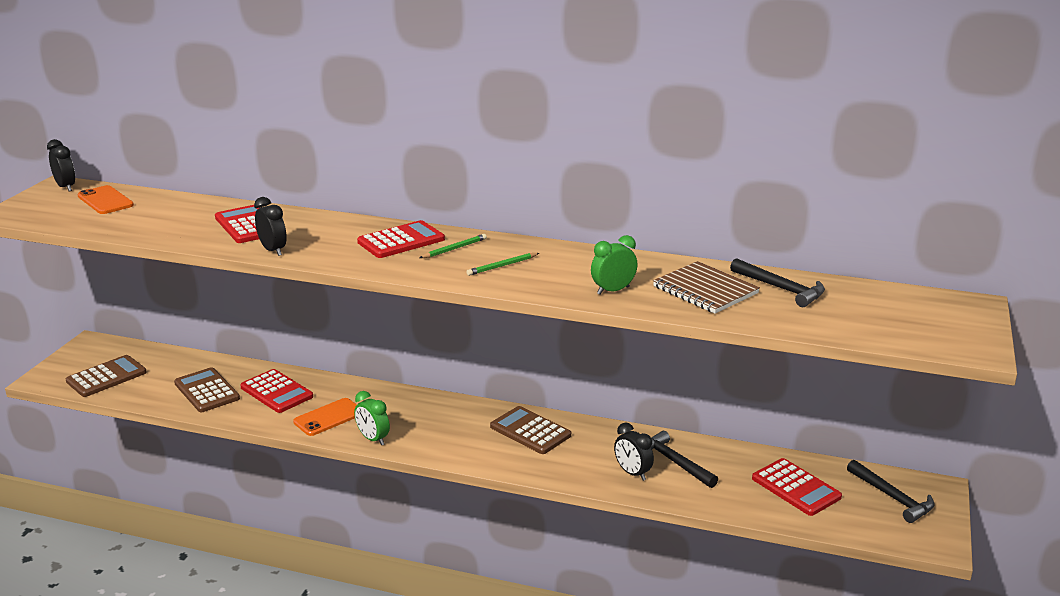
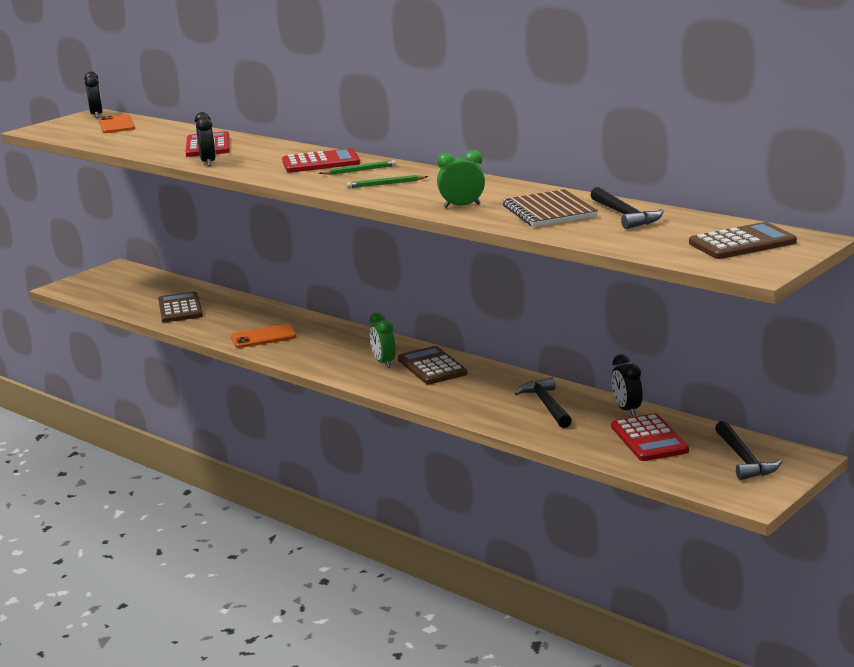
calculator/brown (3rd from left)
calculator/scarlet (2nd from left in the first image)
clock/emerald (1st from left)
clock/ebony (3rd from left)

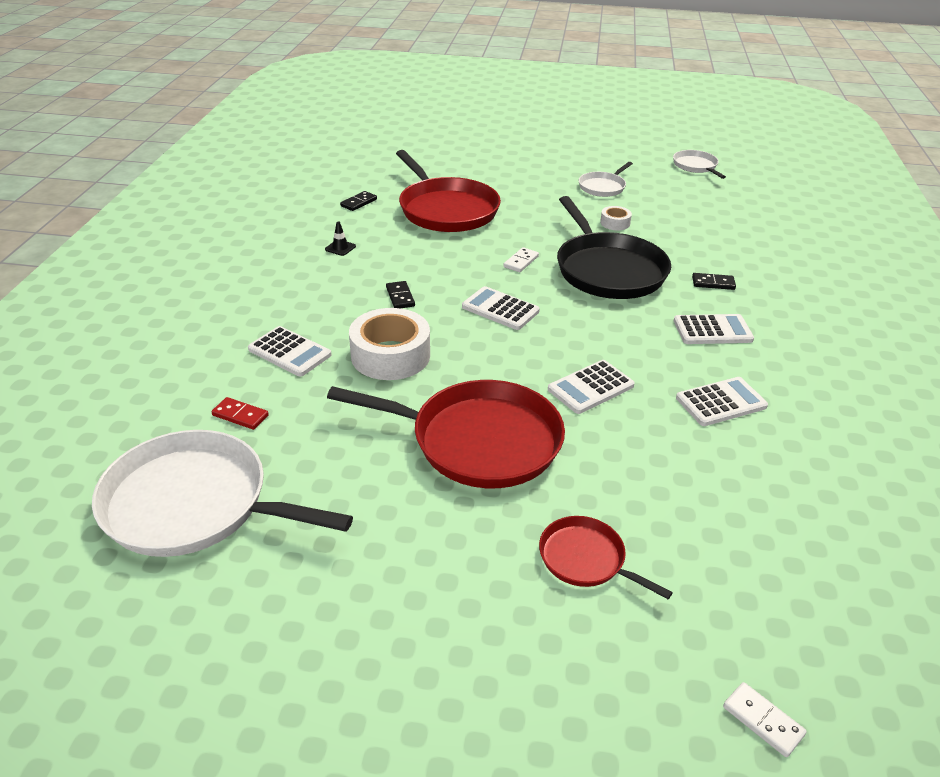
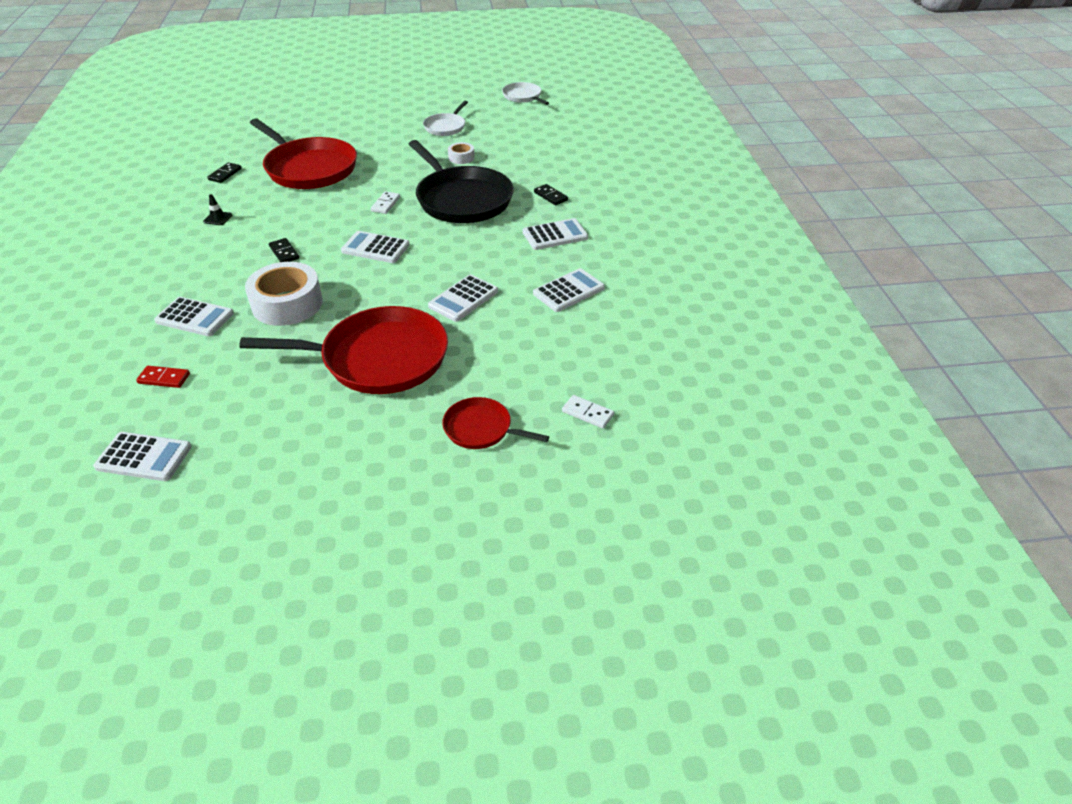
calculator/pure white (1st from left)
domino piece/ebony (3rd from left)
domino piece/pure white (2nd from left)

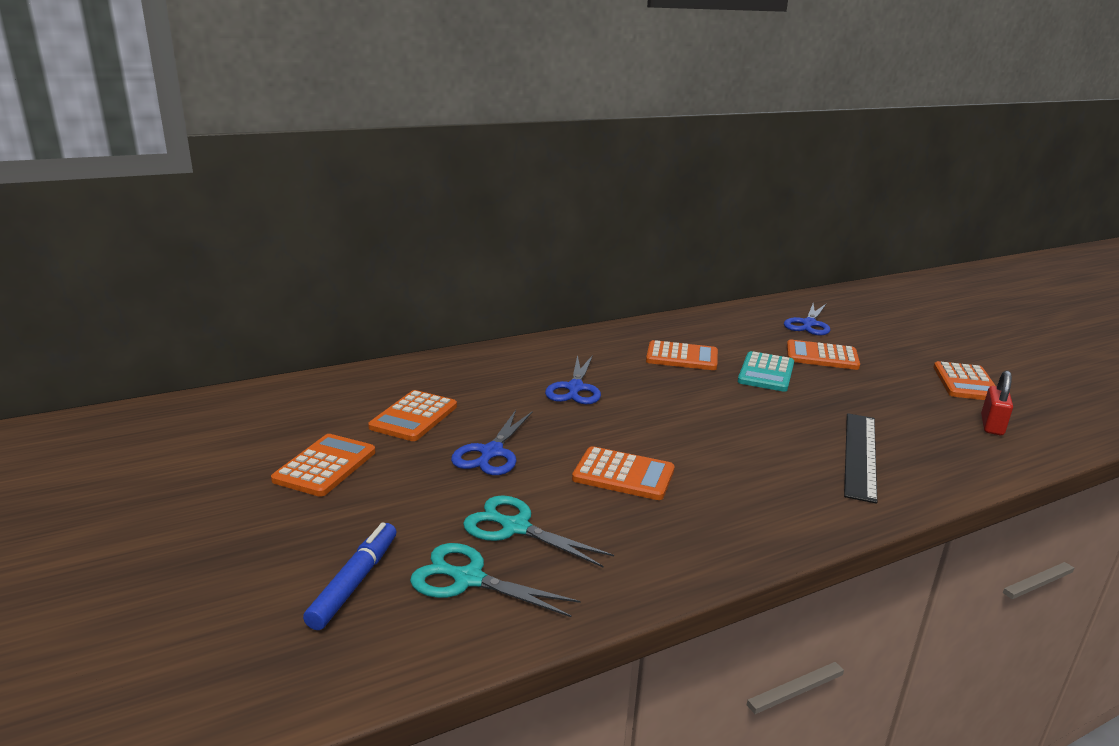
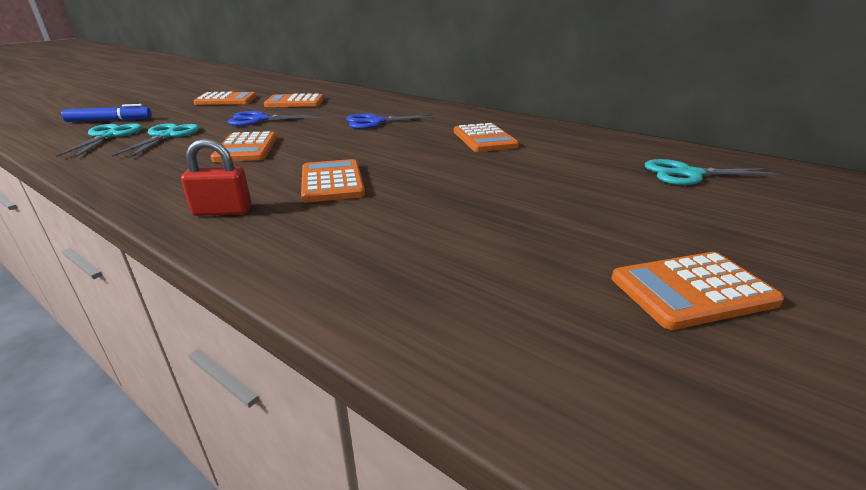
calculator/teal
pair of scissors/teal (3rd from left)
calculator/orange (4th from left)
ruler/ebony
padlock/scarlet

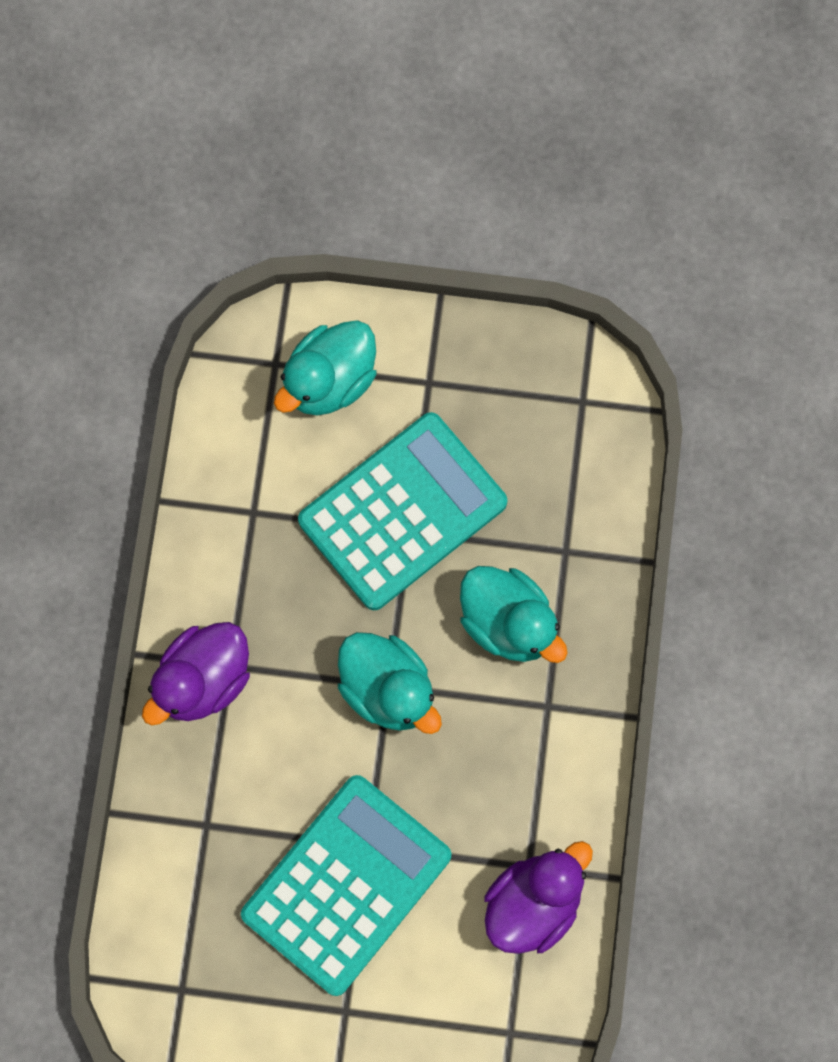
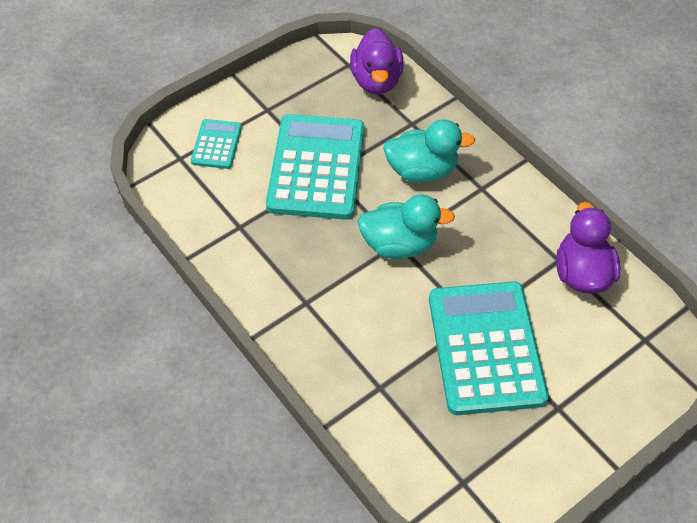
rubber duck/purple (1st from left)
calculator/teal (1st from left)

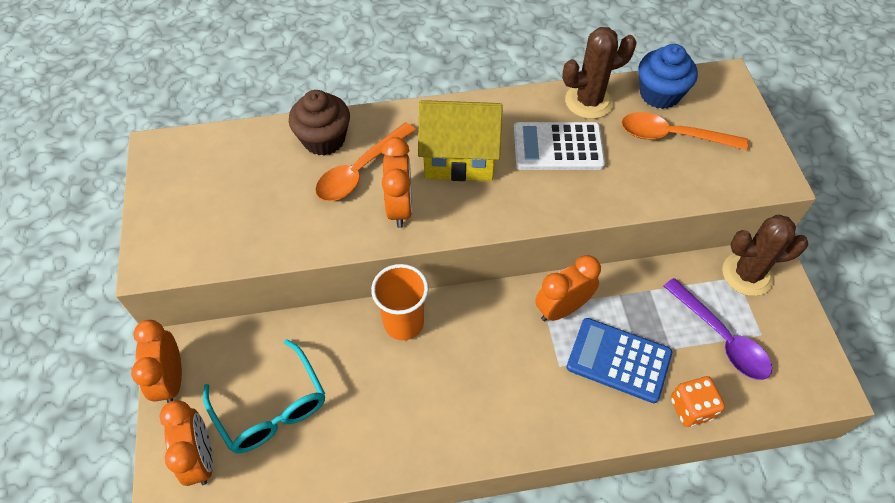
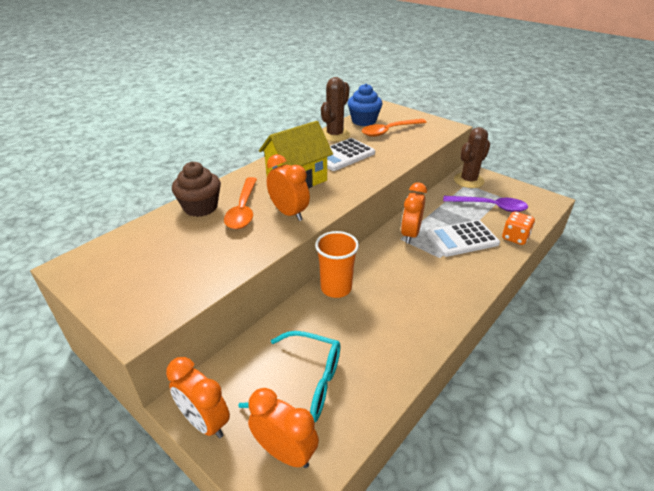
calculator/pure white (2nd from left)

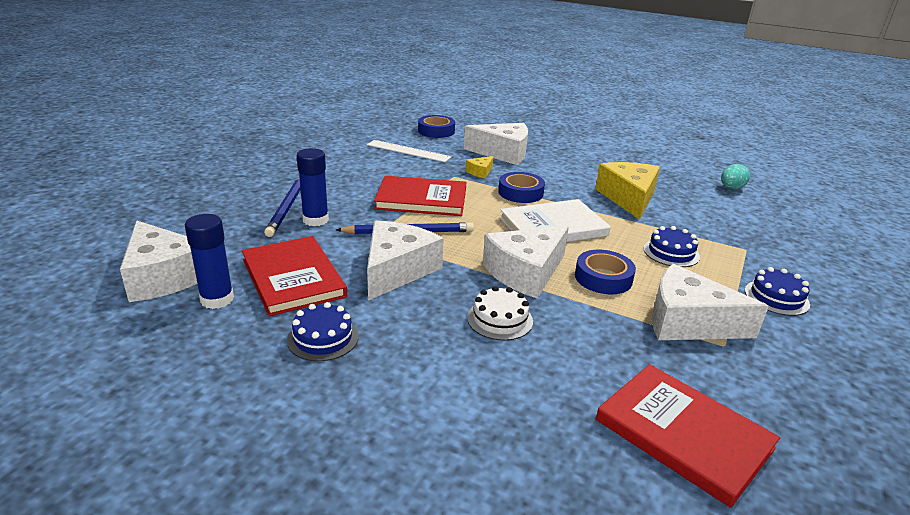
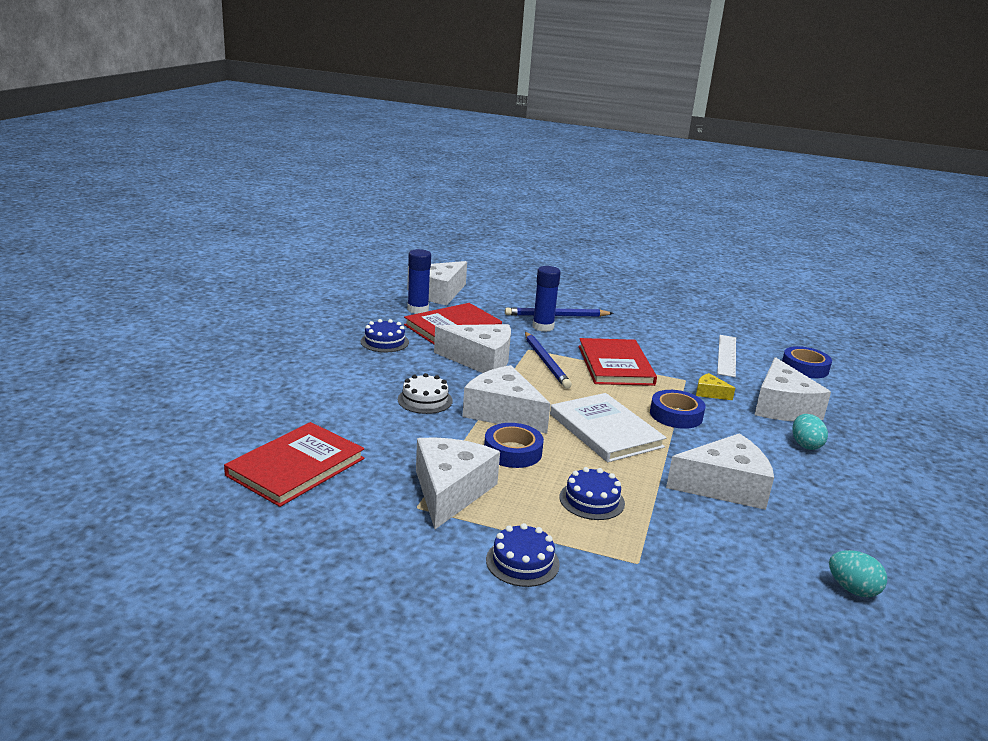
cheese/pure white (5th from left)
egg shape/teal (1st from left)

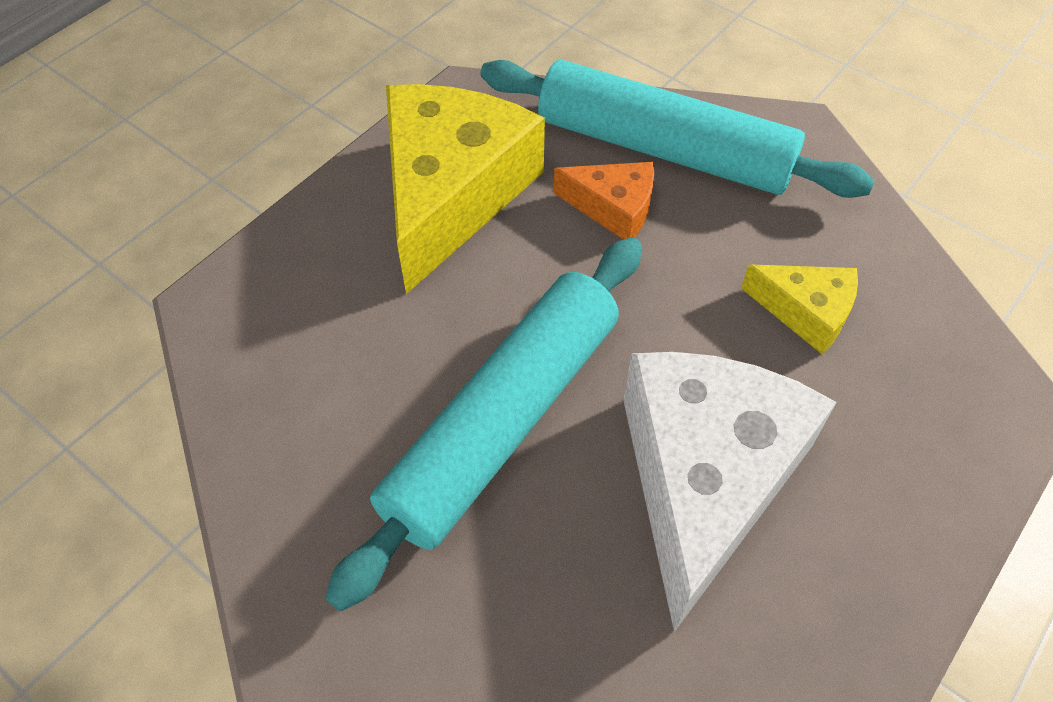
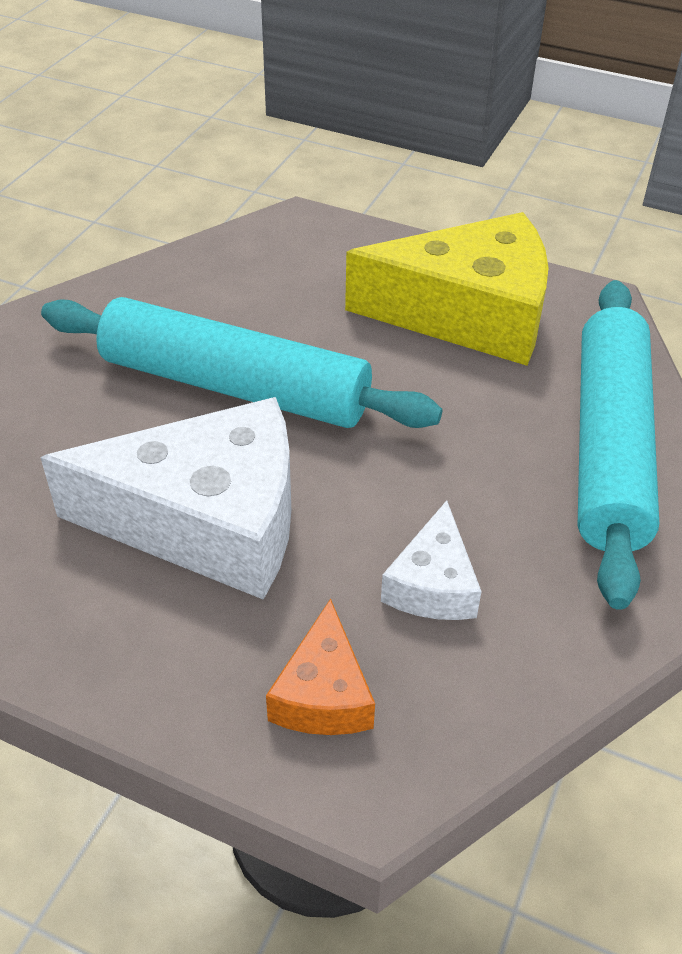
cheese/orange
cheese/pure white (2nd from left)

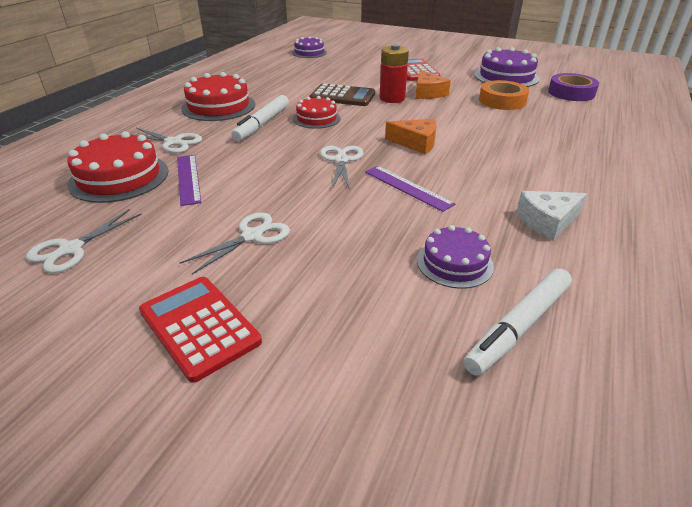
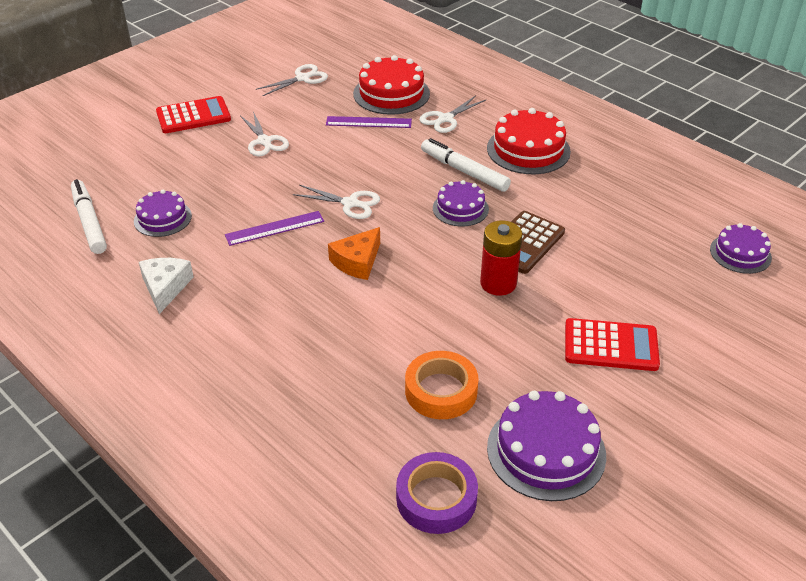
pair of scissors/pure white (2nd from left)
cake/purple (2nd from left)
cheese/orange (2nd from left in the first image)

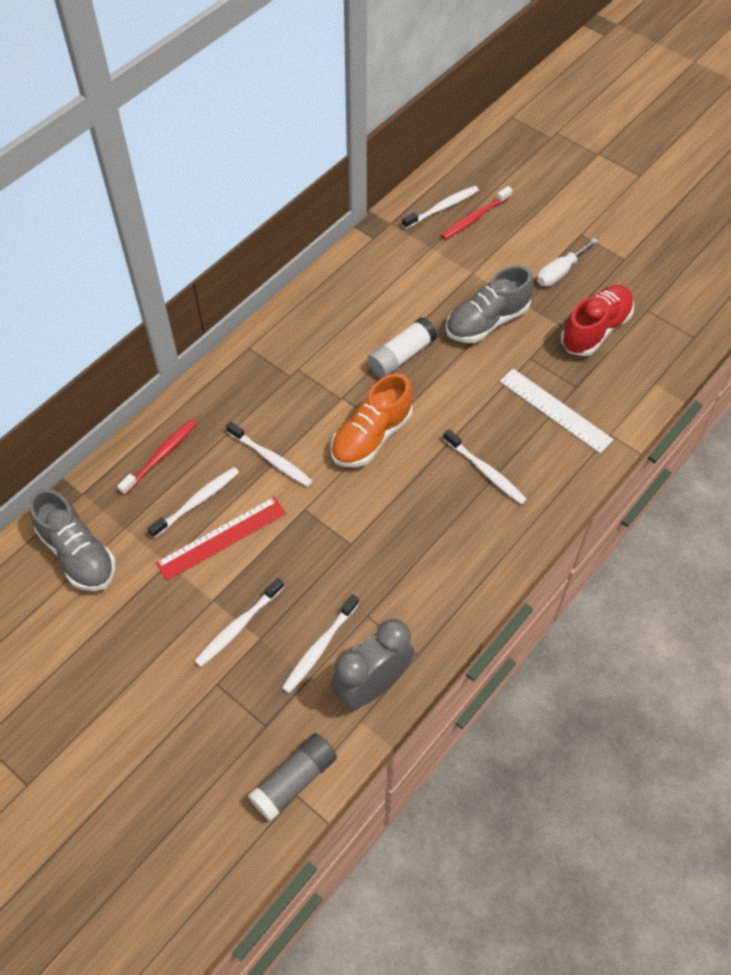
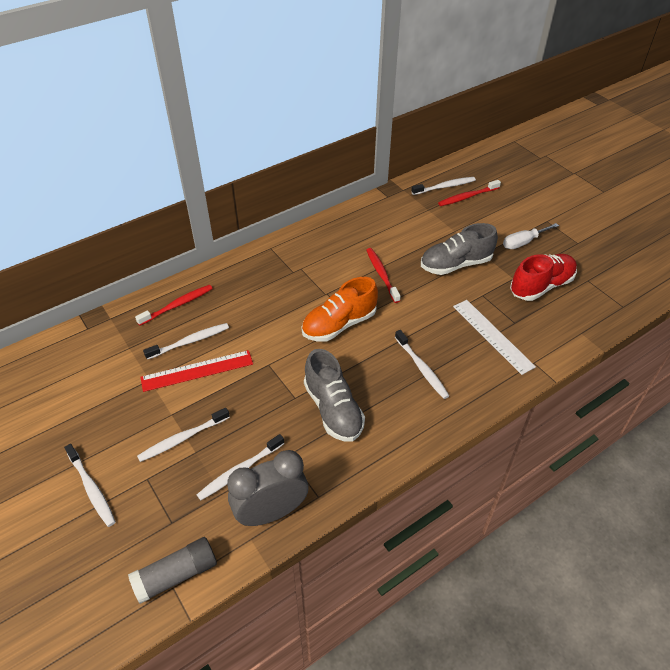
lace-up shoe/gray (1st from left)
tooth brush/pure white (1st from left)
tooth brush/scarlet (2nd from left)

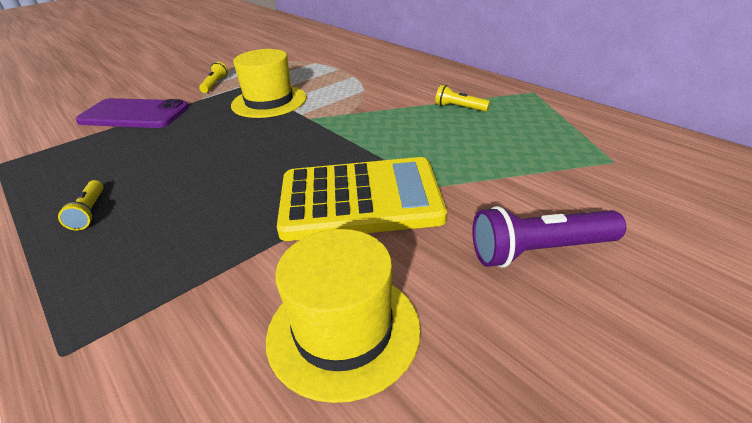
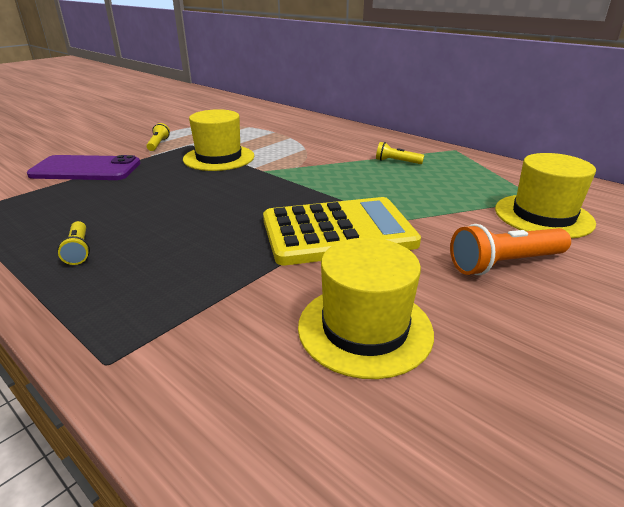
flashlight/orange
hat/bright yellow (3rd from left)

